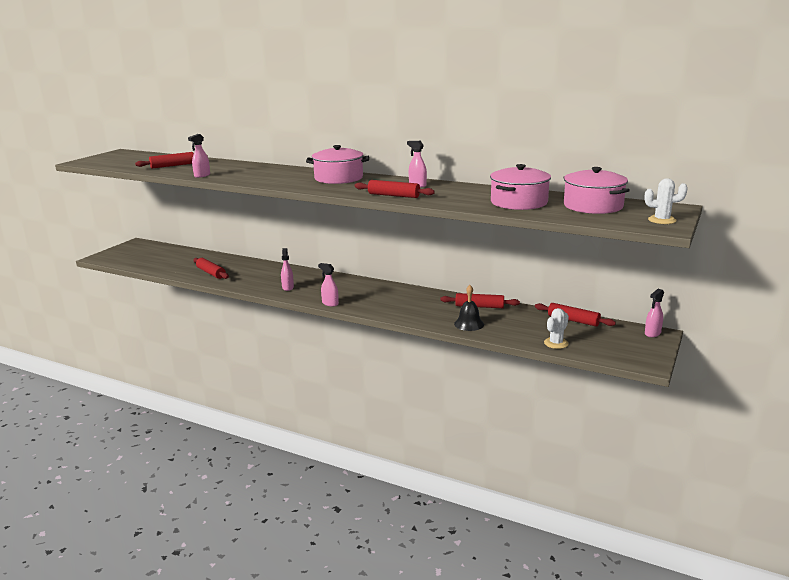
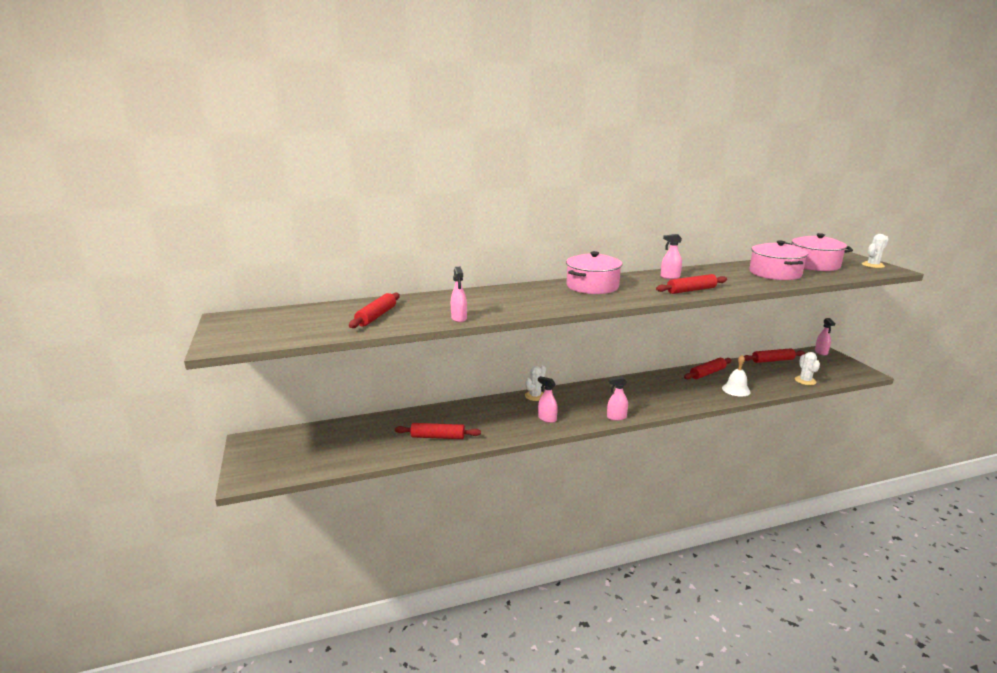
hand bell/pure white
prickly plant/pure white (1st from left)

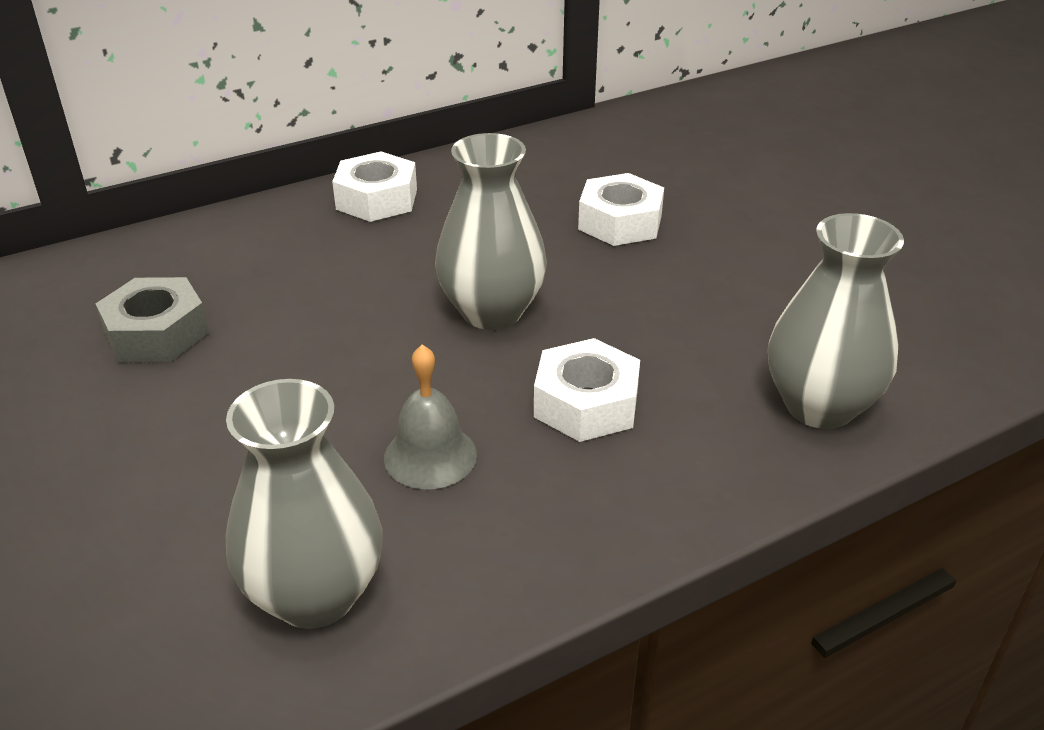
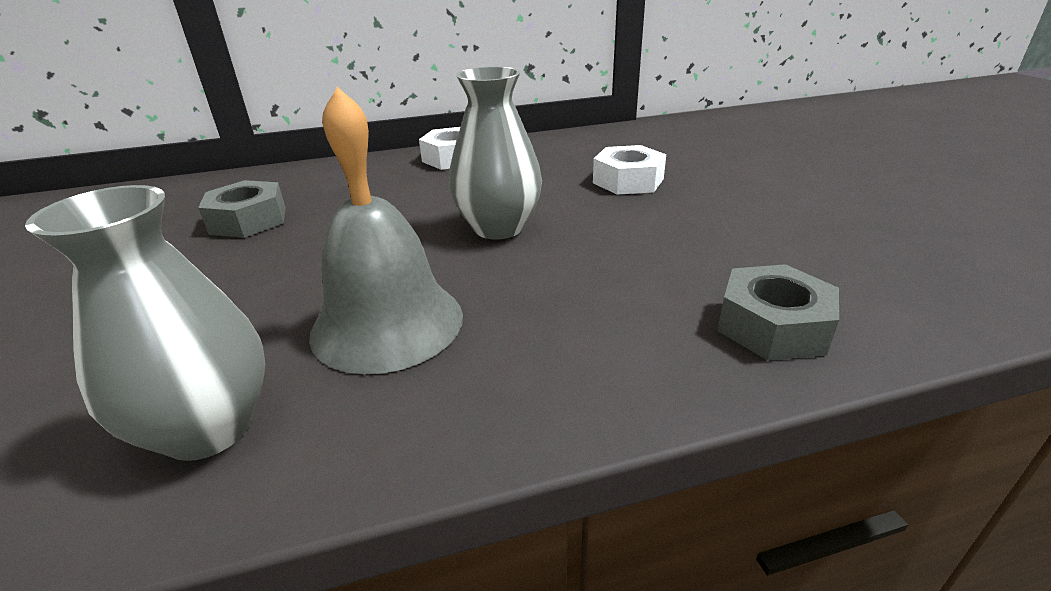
hand bell/gray
hexagon nut/pure white (2nd from left in the first image)
hexagon nut/gray (2nd from left)

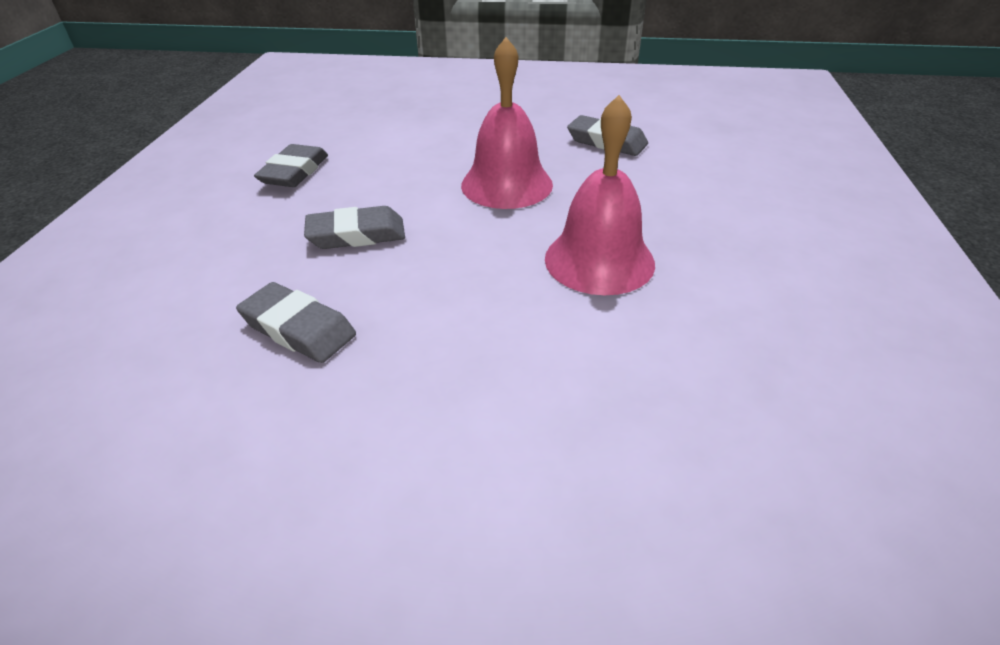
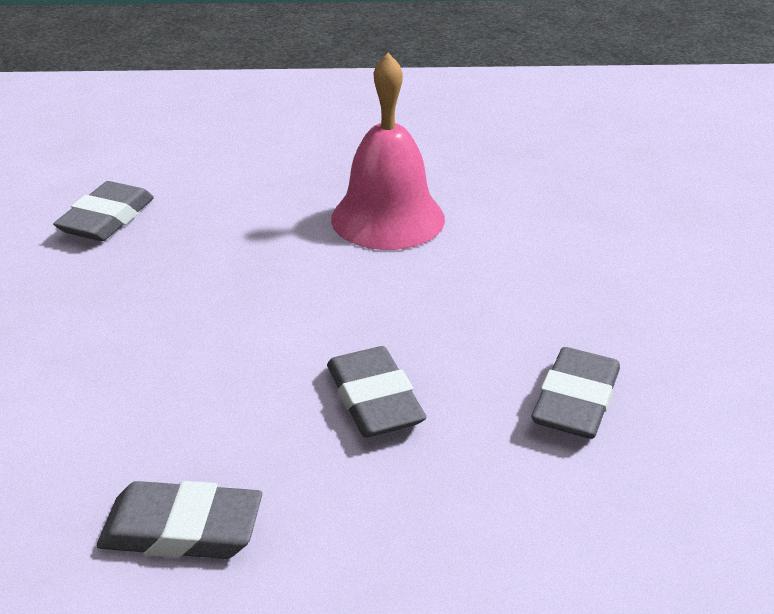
hand bell/rosy (1st from left in the first image)

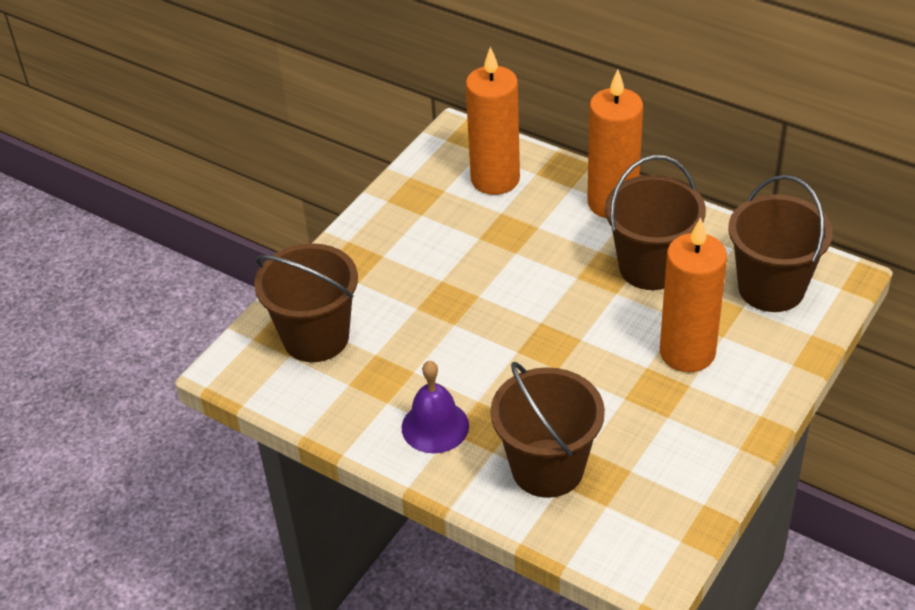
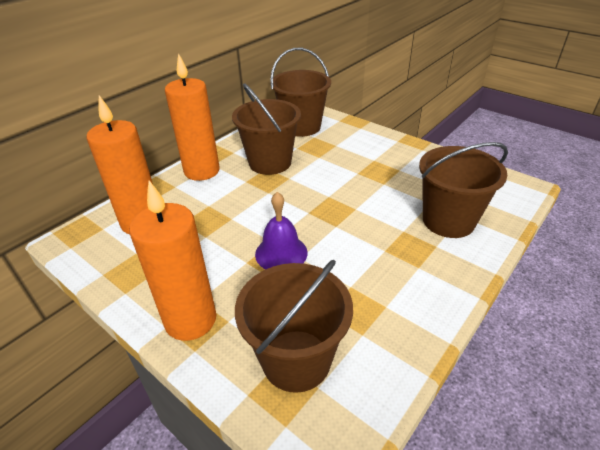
hand bell/purple
candle/orange (2nd from left)

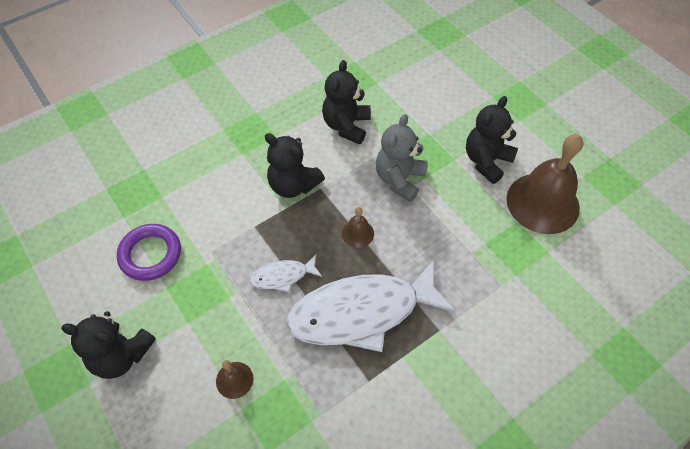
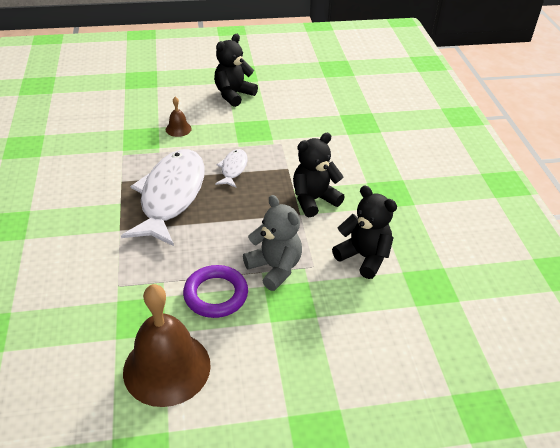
torus/purple
hand bell/brown (2nd from left in the first image)
teddy bear/ebony (4th from left in the first image)

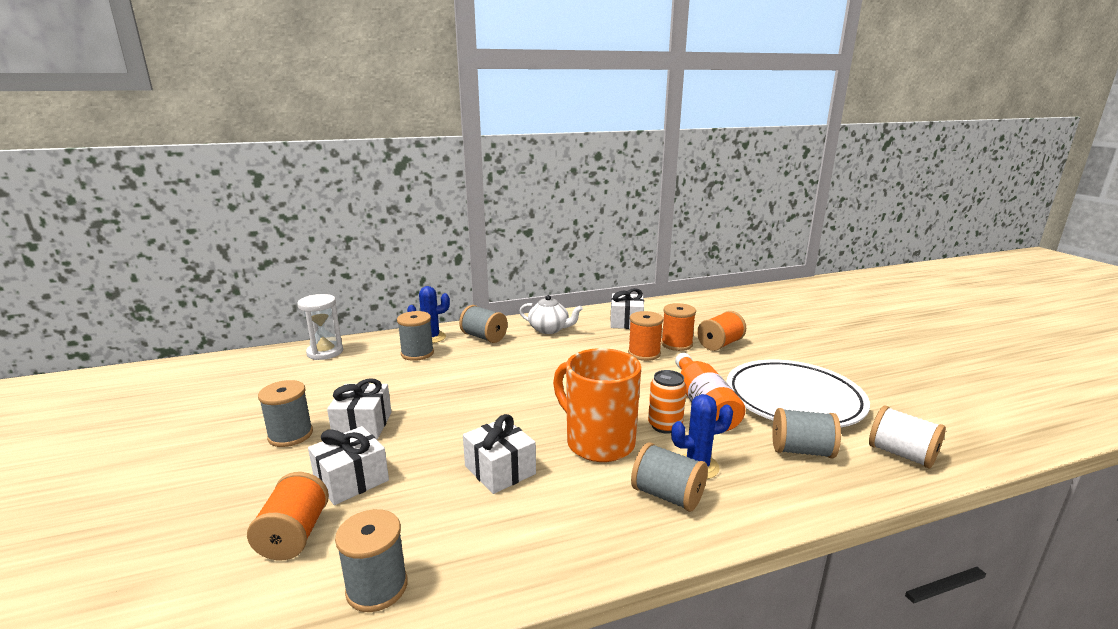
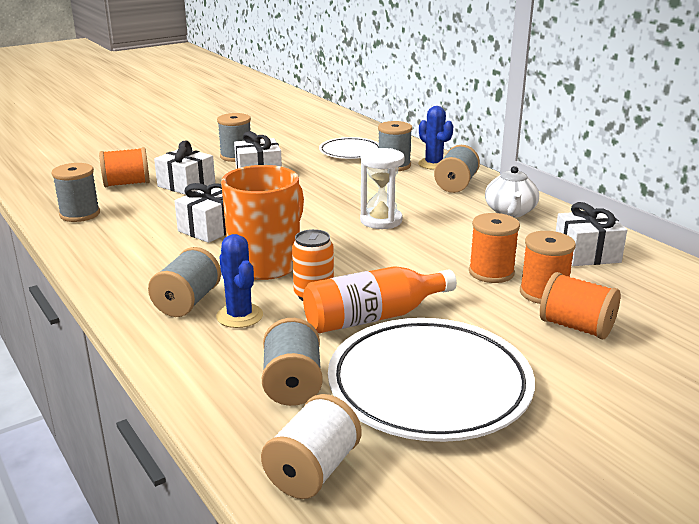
hourglass/pure white
flat dish/pure white (1st from left)

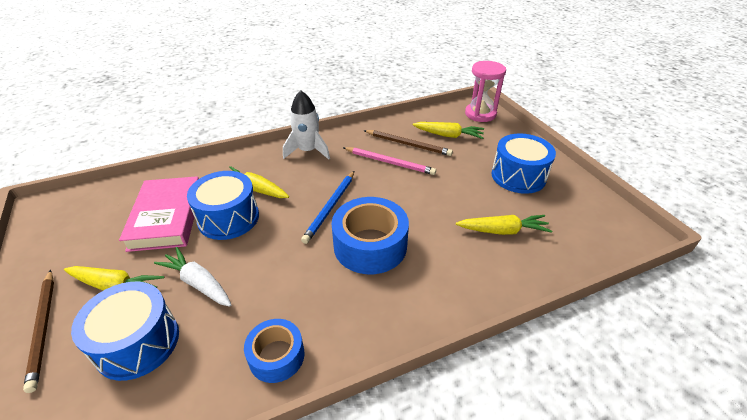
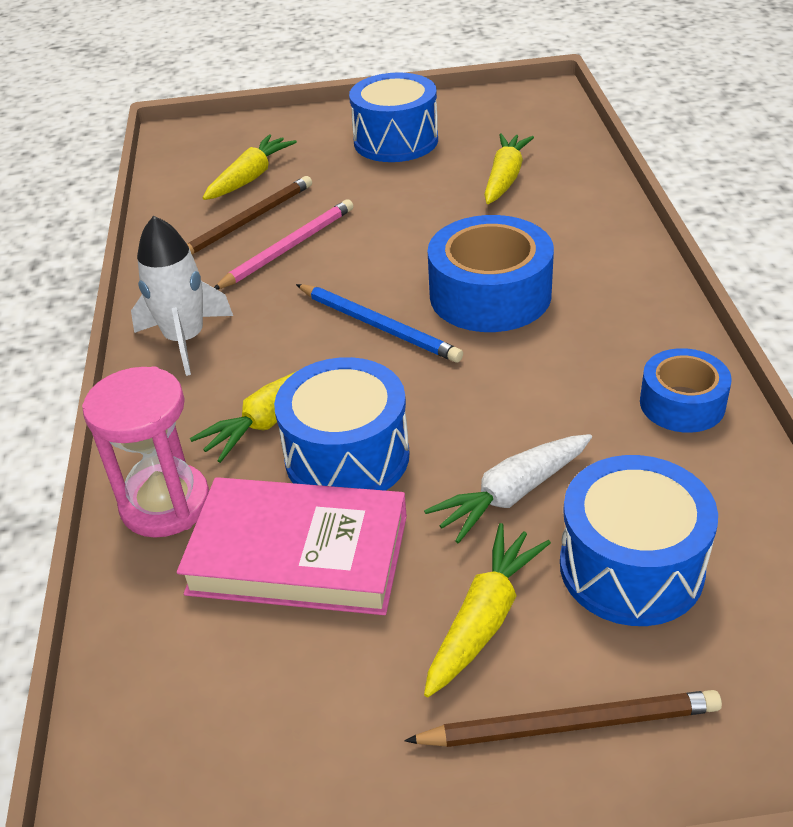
hourglass/rosy

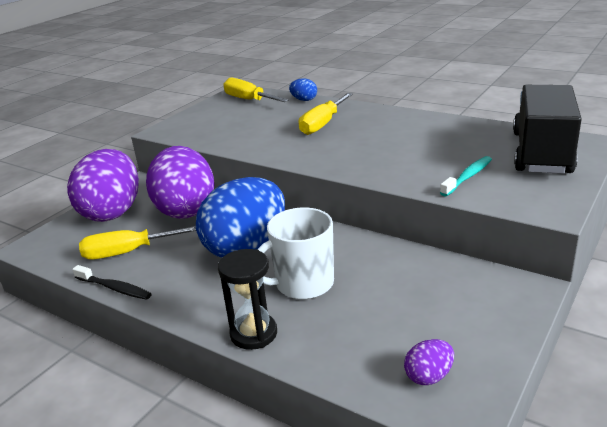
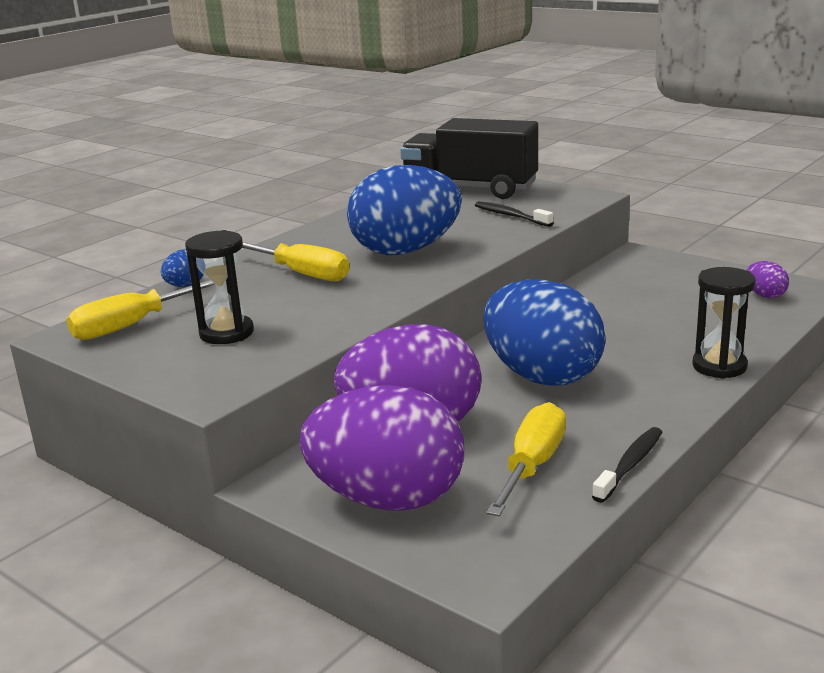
screwdriver/bright yellow (3rd from left)
tea mug/pure white
tooth brush/ebony (1st from left)
hourglass/ebony (1st from left)
egg shape/royal blue (2nd from left)

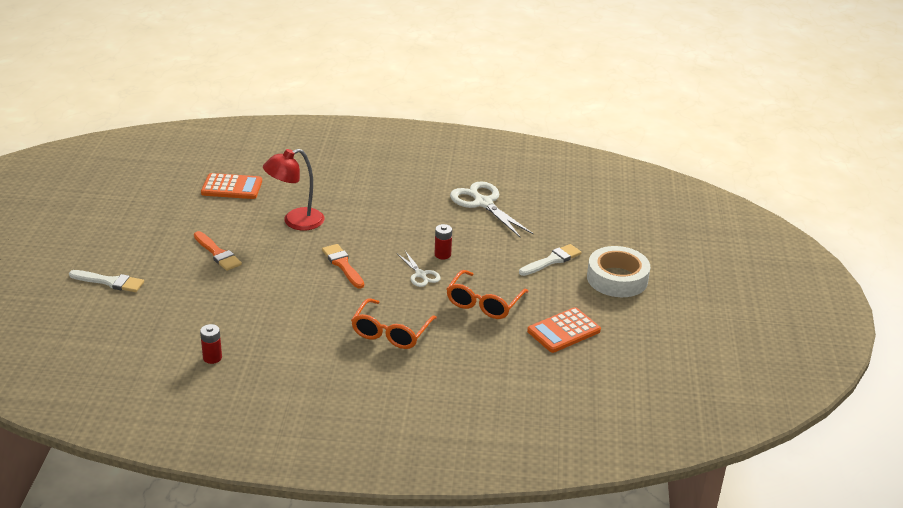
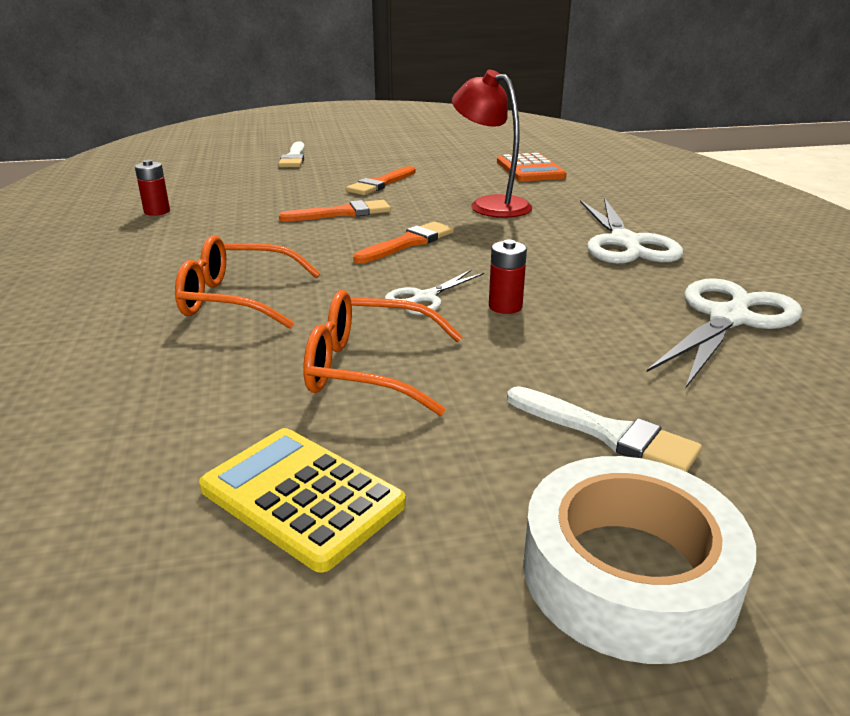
calculator/bright yellow
brush/orange (1st from left)
pair of scissors/pure white (2nd from left)

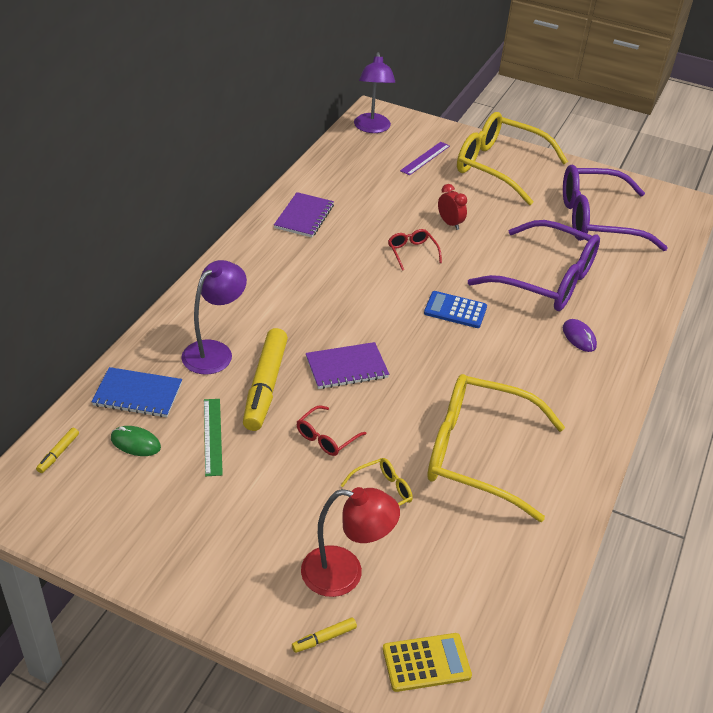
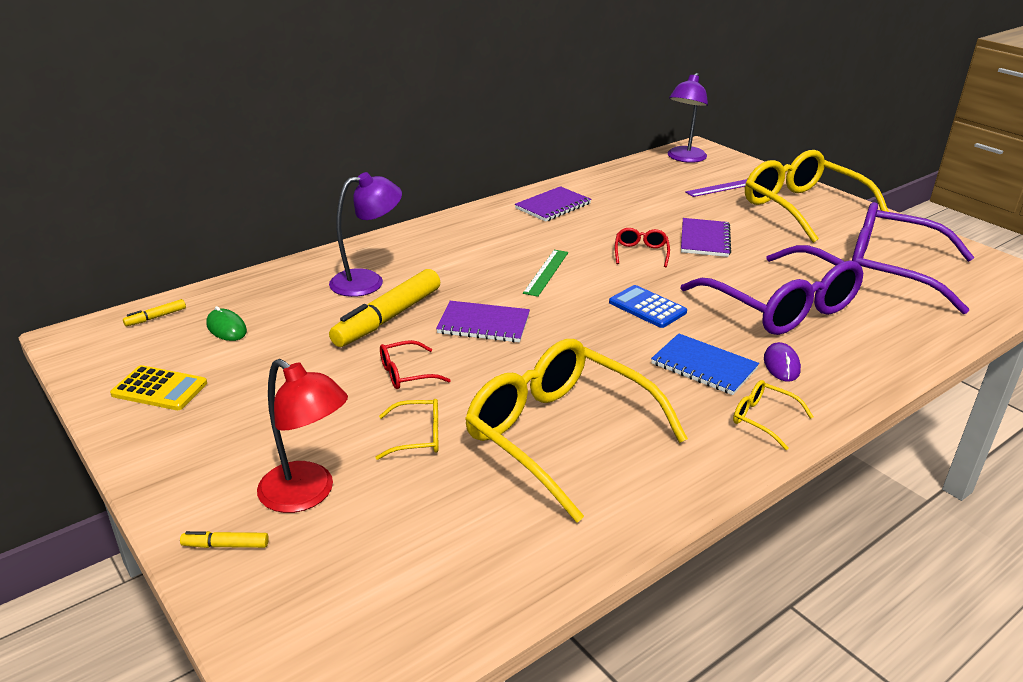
notebook/royal blue
ruler/emerald
calculator/bright yellow
notebook/purple (3rd from left)
spectacles/bright yellow (3rd from left)

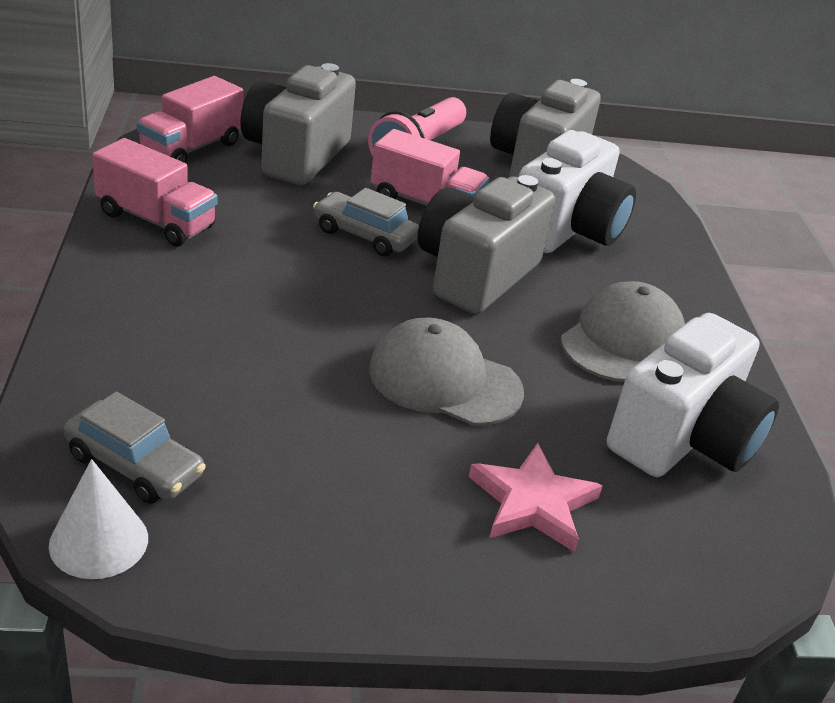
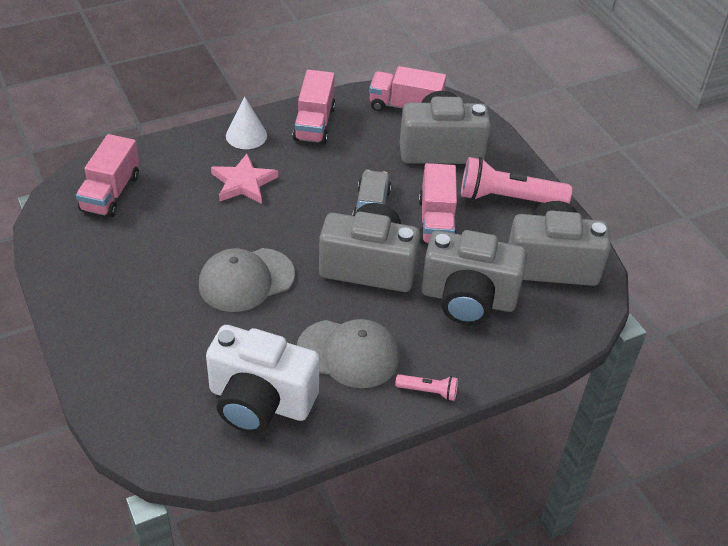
cone/pure white
lorry/rosy (1st from left)
peaked cap/gray (1st from left)
star shape/rosy
compact camera/gray (3rd from left)
flashlight/rosy (1st from left)

